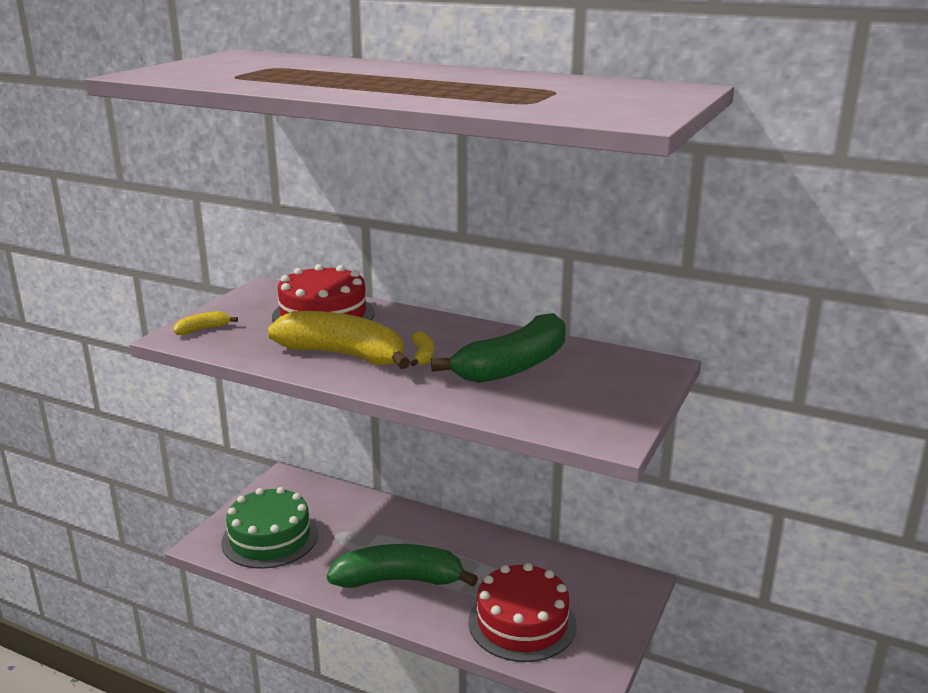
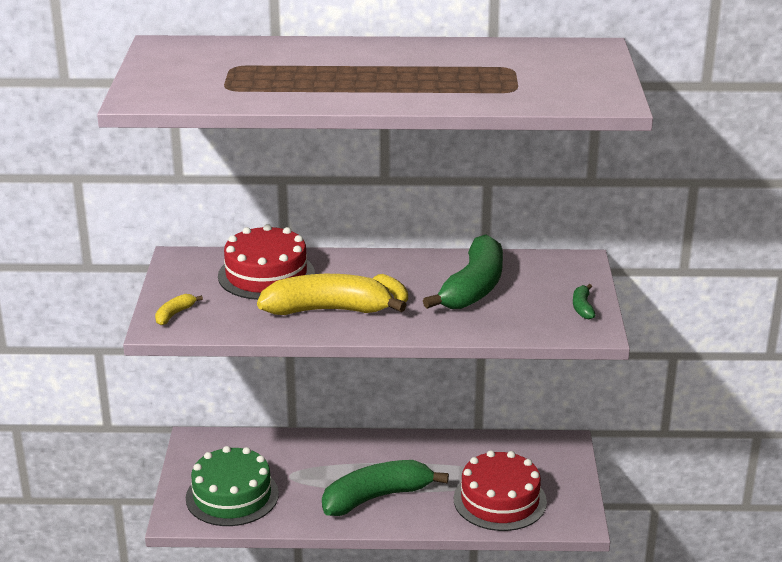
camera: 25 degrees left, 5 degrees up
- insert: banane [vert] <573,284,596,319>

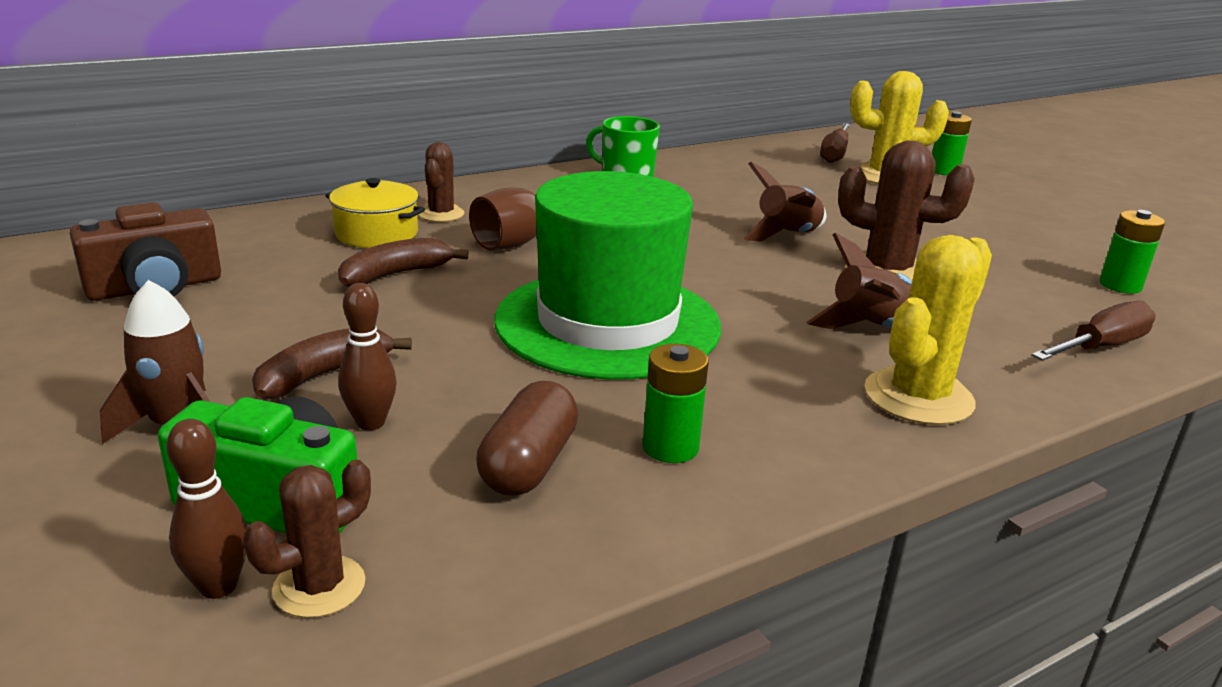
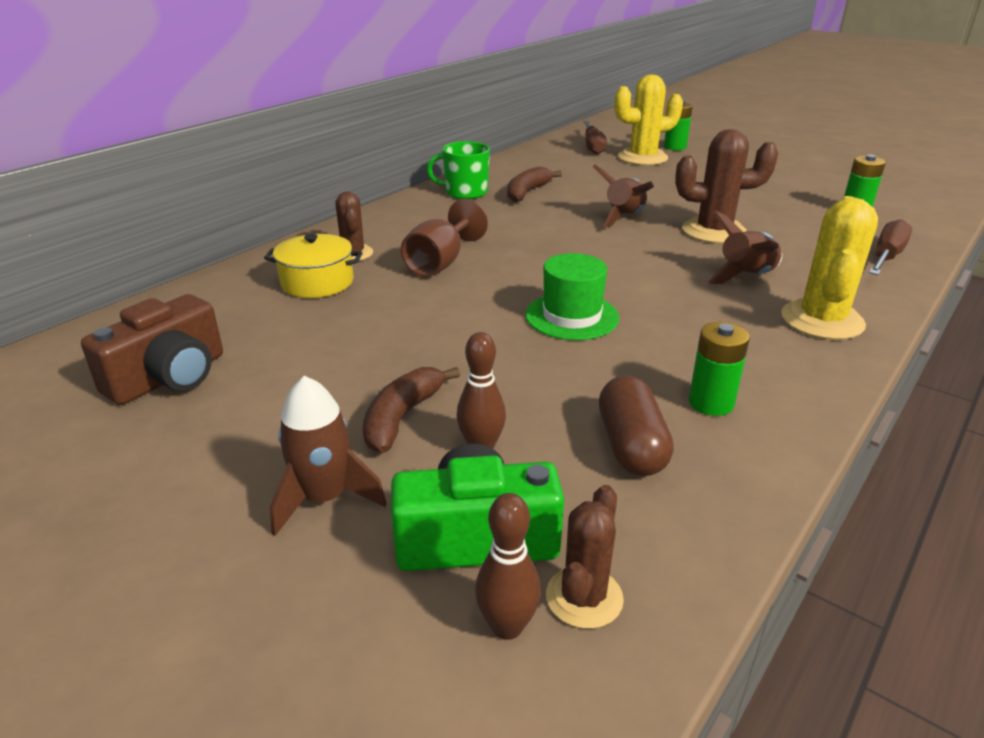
camera: 20 degrees left, 5 degrees up
- resize: chapeau [vert] <494,171,721,380> = <525,253,619,340> x0.51
- move: banane [marron] <338,238,469,287> to <507,166,562,202>

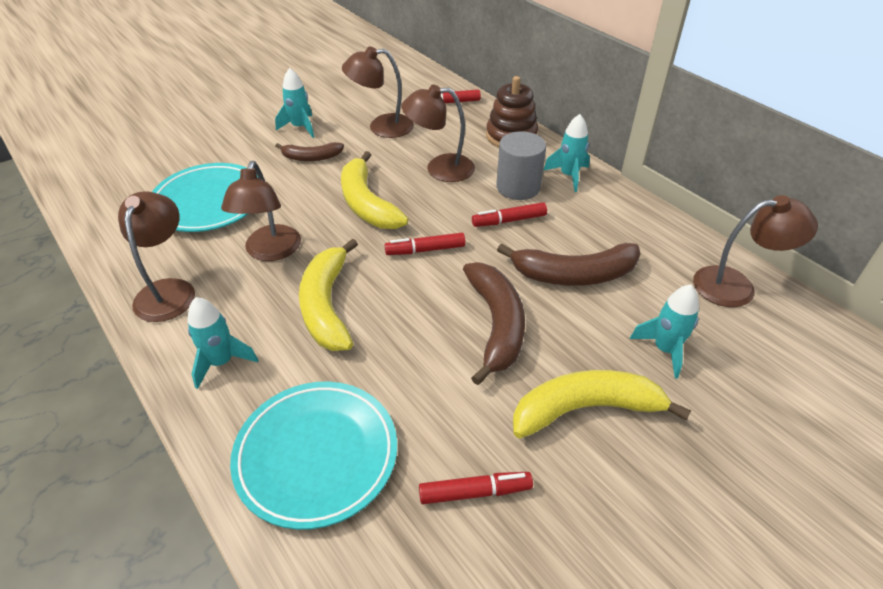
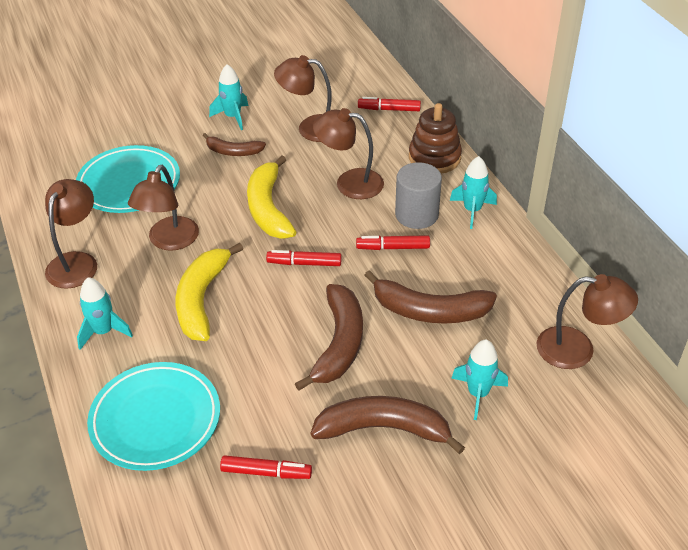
camera: 15 degrees right, 0 degrees up
- recolor: banane [jaune] <513,370,691,439> to banane [marron] <311,396,465,454>

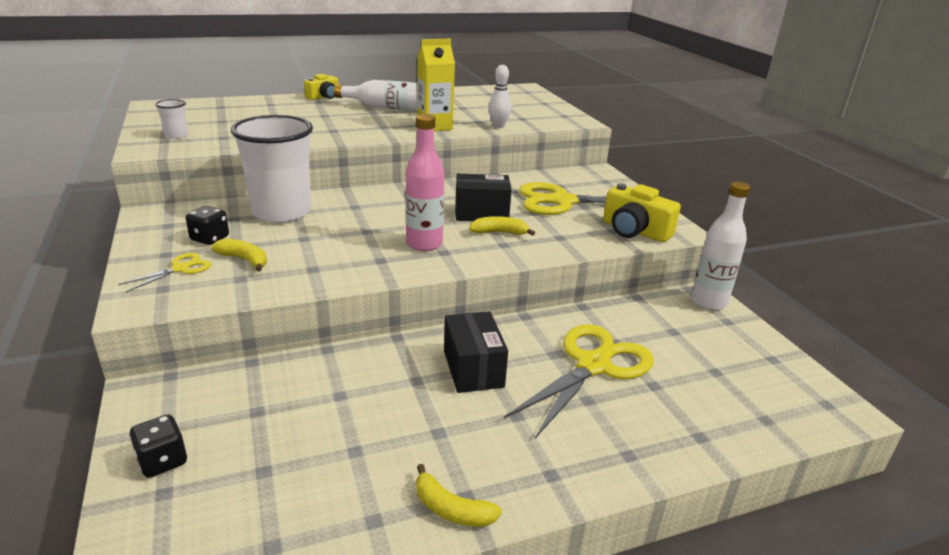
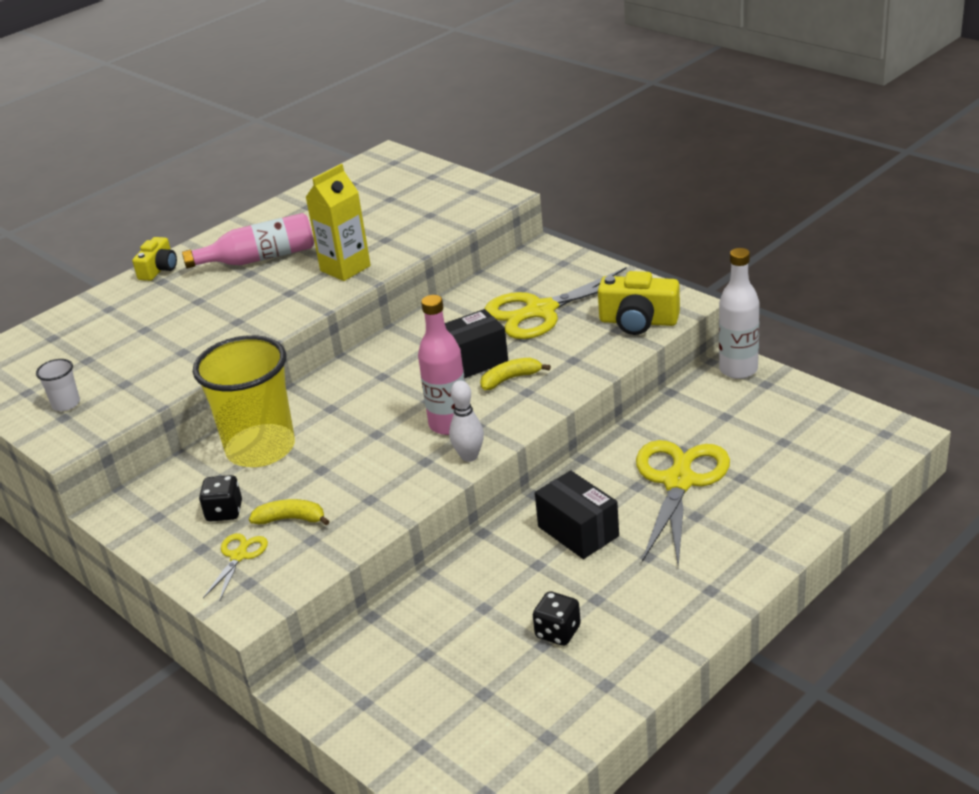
camera: 20 degrees left, 5 degrees up
- move: quille [blanc] <488,65,511,128> to <449,380,484,462>
- recolor: bouteille [blanc] <334,80,417,111> to bouteille [rose] <182,213,314,268>
- recolor: gobelet [blanc] <231,115,313,223> to gobelet [jaune] <193,335,295,467>
- move: dé [noir] <129,414,187,478> to <533,591,581,646>
- delete: banane [jaune] <416,464,502,527>

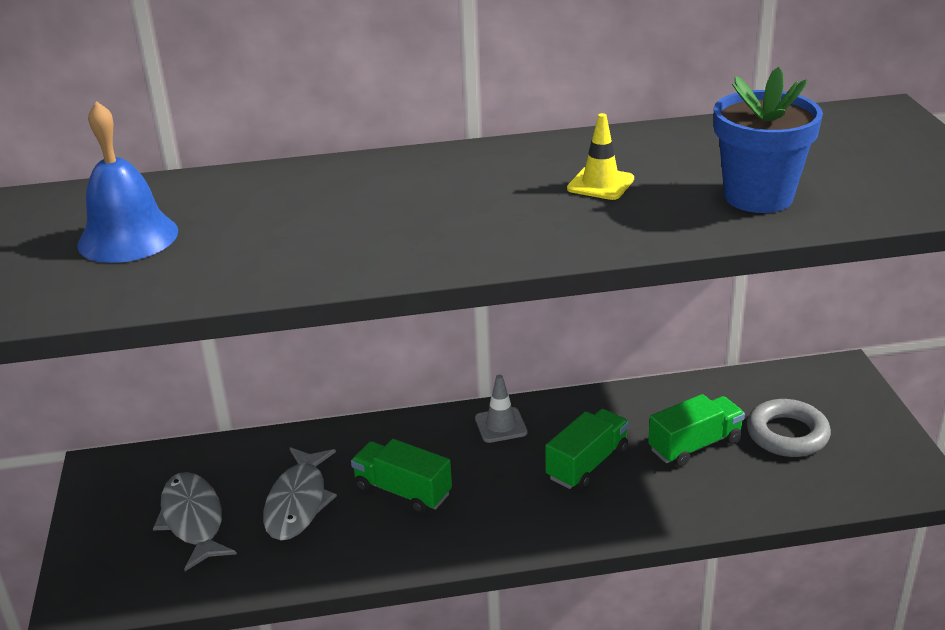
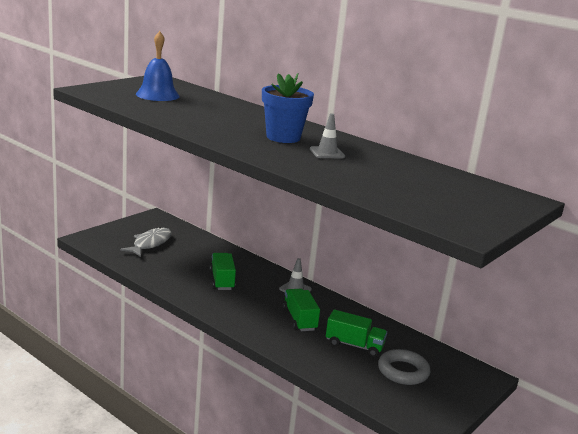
camera: 45 degrees right, 10 degrees down
- move: pot de fleurs [bleu] <714,67,823,213> to <262,73,314,143>
- recolor: cône de chantier [jaune] <567,113,634,200> to cône de chantier [gris] <310,113,345,158>
- rotate: camion [vert] <545,409,629,489> = <283,289,320,331> 105 degrees counterclockwise
- delete: poisson [gris] <263,447,337,540>

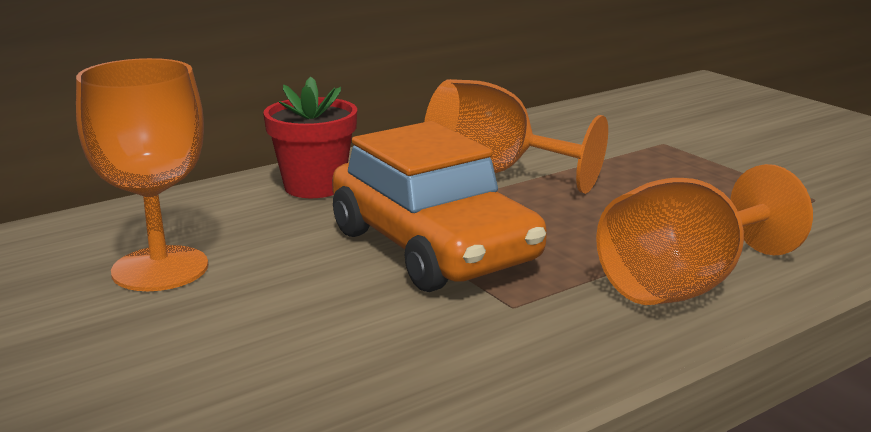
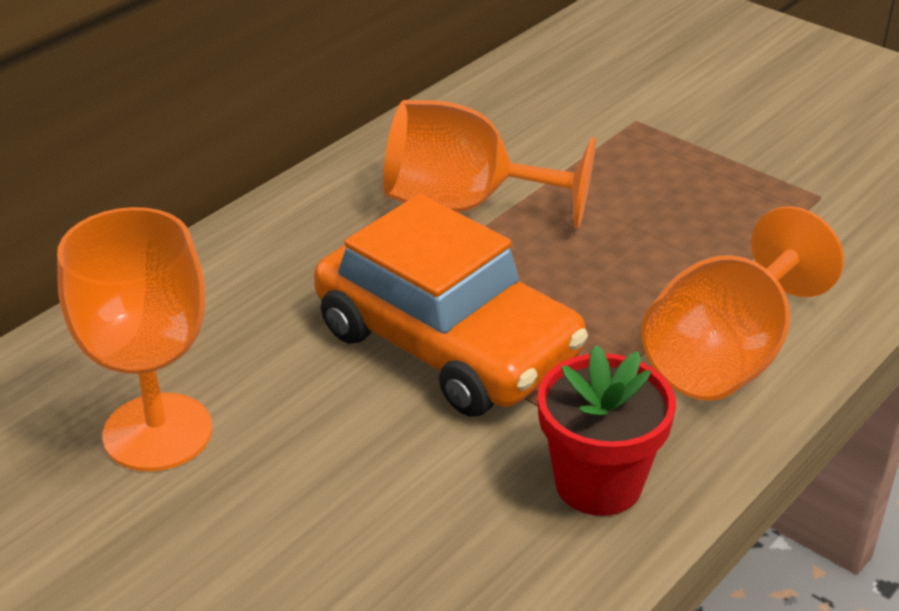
camera: 15 degrees left, 15 degrees up
- move: pot de fleurs [rouge] <263,77,357,198> to <538,345,676,516>

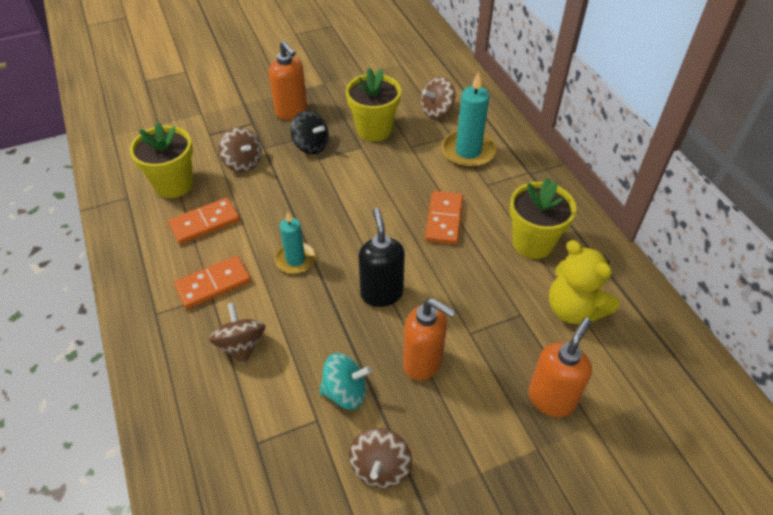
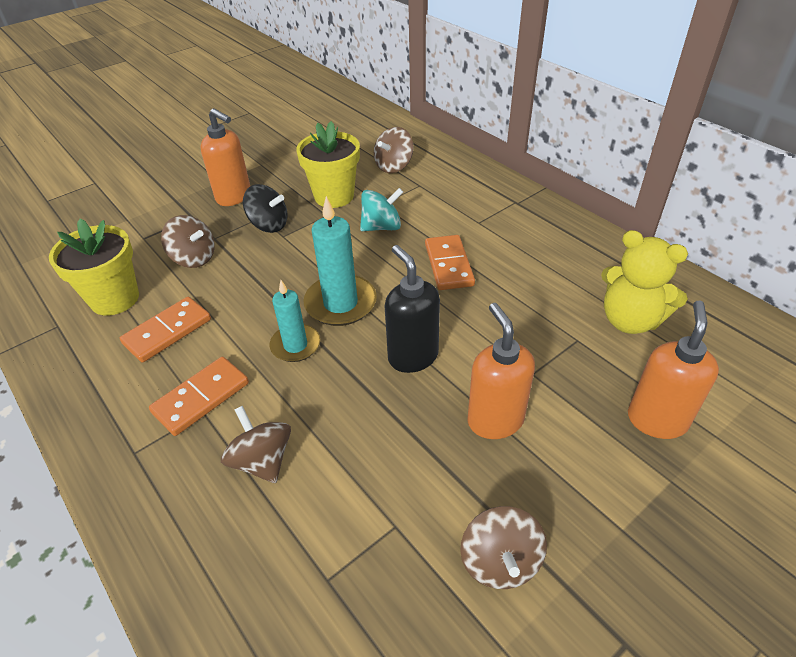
camera: 15 degrees left, 5 degrees down
- move: bougie [turquoise] <442,72,496,168> to <303,196,377,326>
- delete: pot de fleurs [jaune] <510,178,576,259>
- rotate: distributeur de savon [orange] <403,298,456,381> = <468,303,535,439> 120 degrees counterclockwise
- move: toupie [turquoise] <319,353,372,410> to <360,188,403,231>

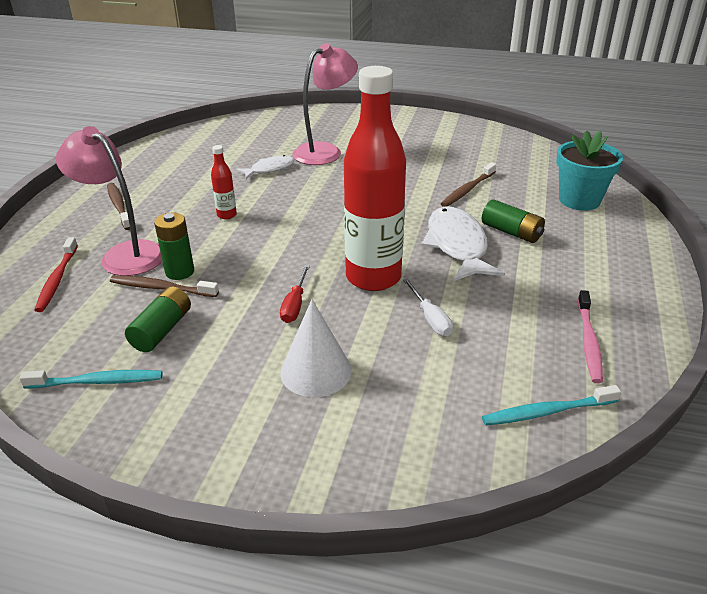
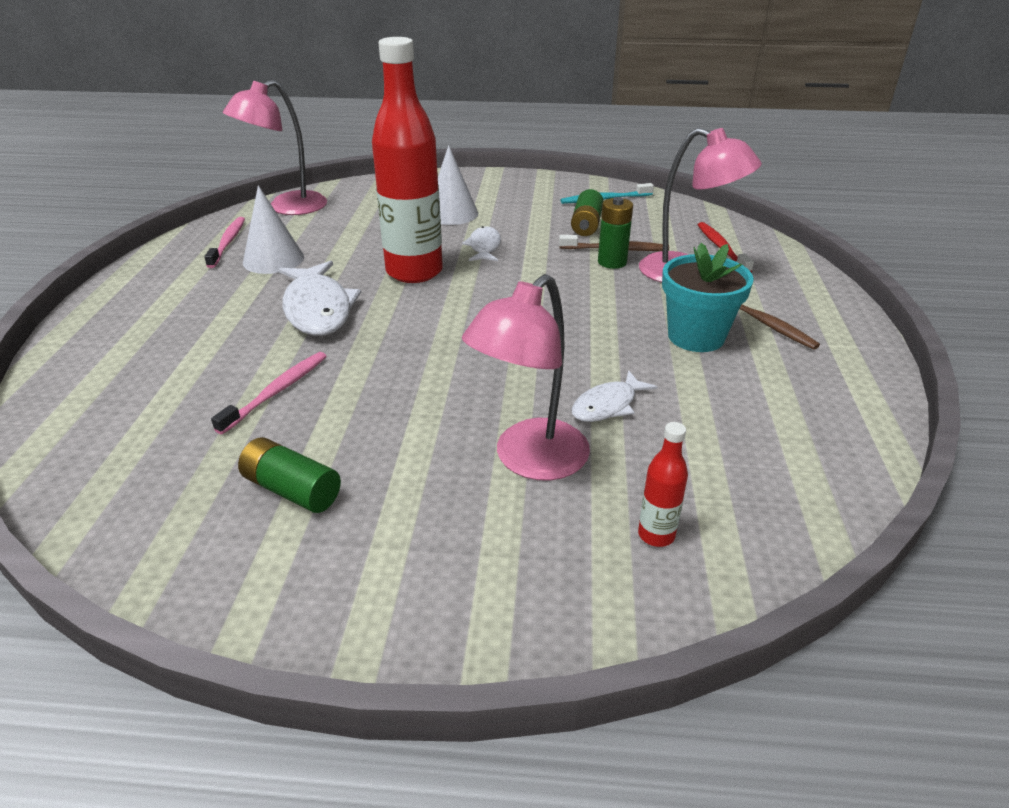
camera: 170 degrees right, 0 degrees up
- move: pot de fleurs [turquoise] <556,131,623,211> to <662,243,754,352>
- move: bouteille [rouge] <211,145,237,219> to <638,422,688,547>
- recolor: brosse à dents [marron] <441,162,496,207> to brosse à dents [rose] <211,352,327,434>
- move: pile [vert] <482,199,545,243> to <238,437,341,513>
- replace: tournevis [rouge] <280,265,310,323> to poisson [blanc] <462,226,501,261>
- delete: tournevis [blanc] <403,278,453,336>
- replace: brosse à dents [turquoise] <482,385,621,425> to lampe [rose] <223,80,327,215>
- insert: cône [blanc] <243,185,304,274>

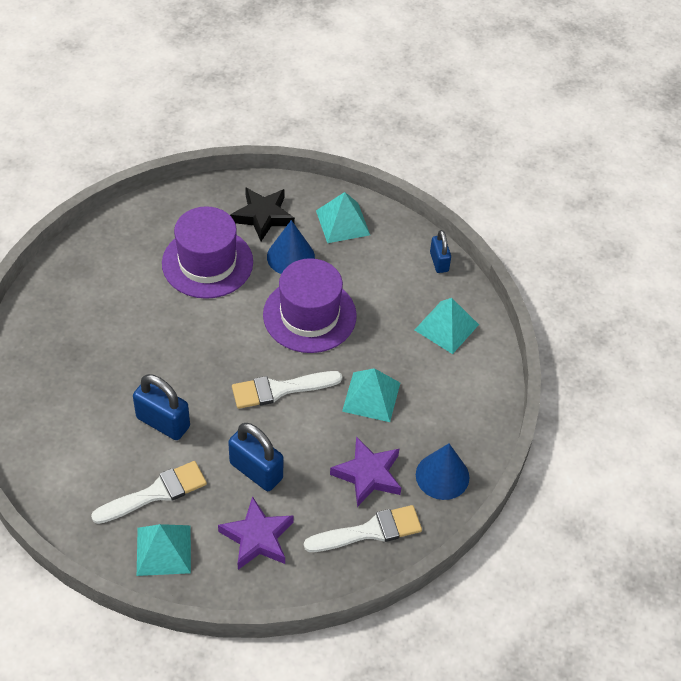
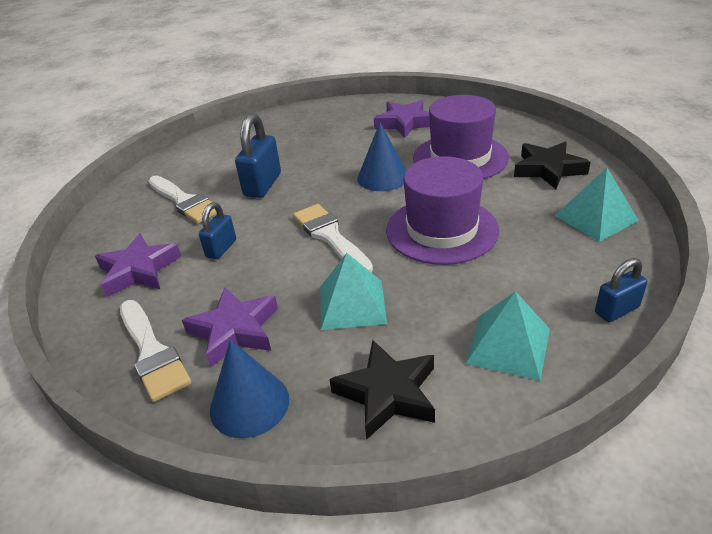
camera: 80 degrees right, 15 degrees down
- move: cône [bleu] <267,220,315,274> to <357,122,406,191>
- resize: cadenas [bleu] <228,423,283,491> = <199,202,236,259> x0.61
- delete: pyramide [turquoise] <137,524,191,576>
- insert: étoile [violet] <374,100,430,138>
- insert: étoile [noir] <329,340,435,440>

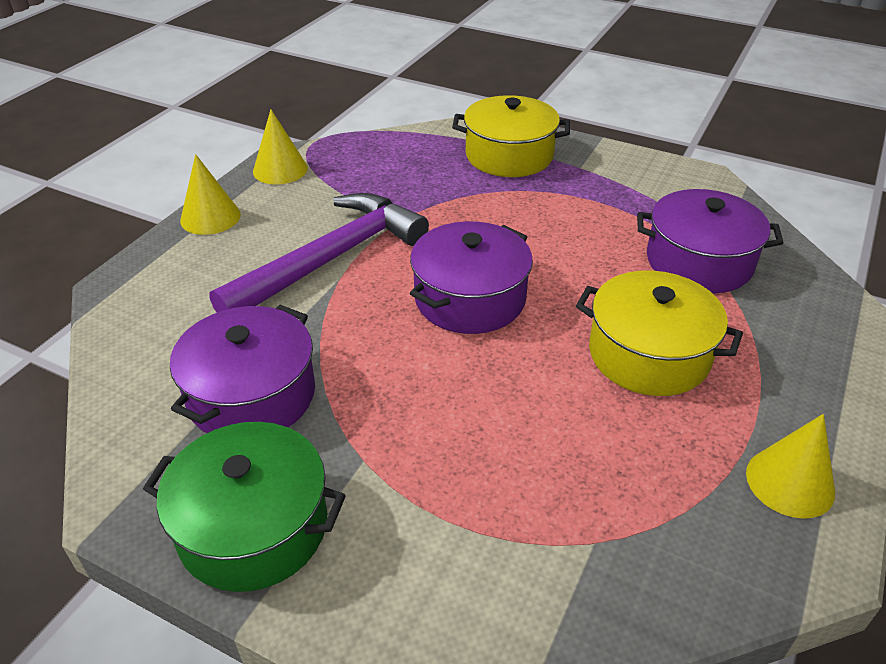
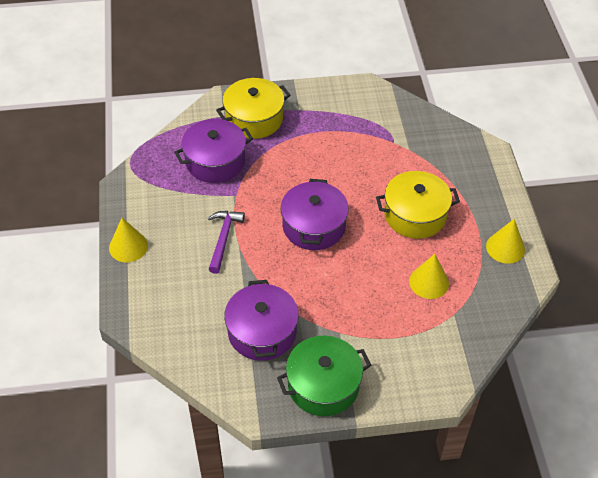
camera: 35 degrees left, 10 degrees up
- move: cône [jaune] <253,109,308,184> to <409,254,449,299>
- move: marmite [violet] <637,189,783,293> to <174,119,253,183>
- resize: marteau [violet] <209,193,429,313> = <208,211,245,274> x0.55

